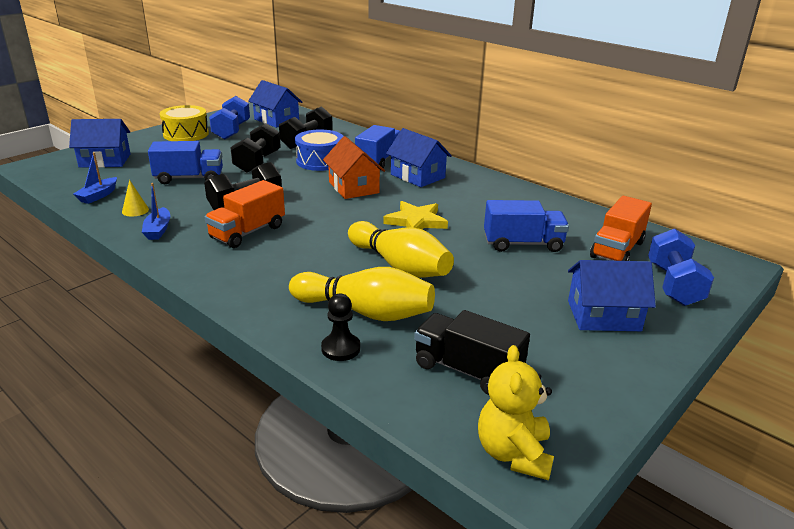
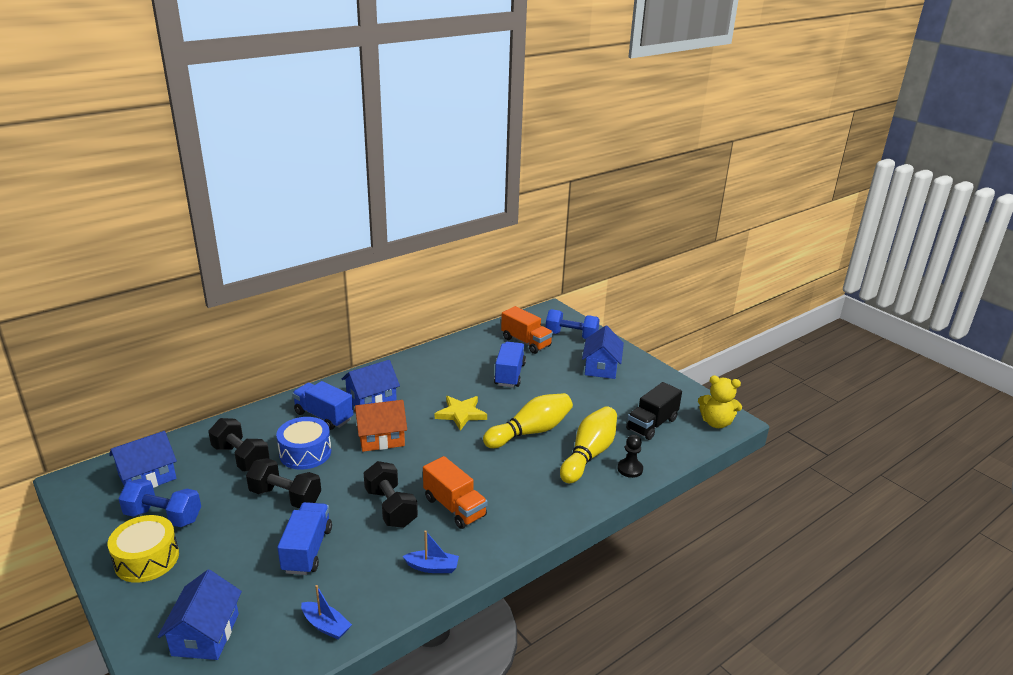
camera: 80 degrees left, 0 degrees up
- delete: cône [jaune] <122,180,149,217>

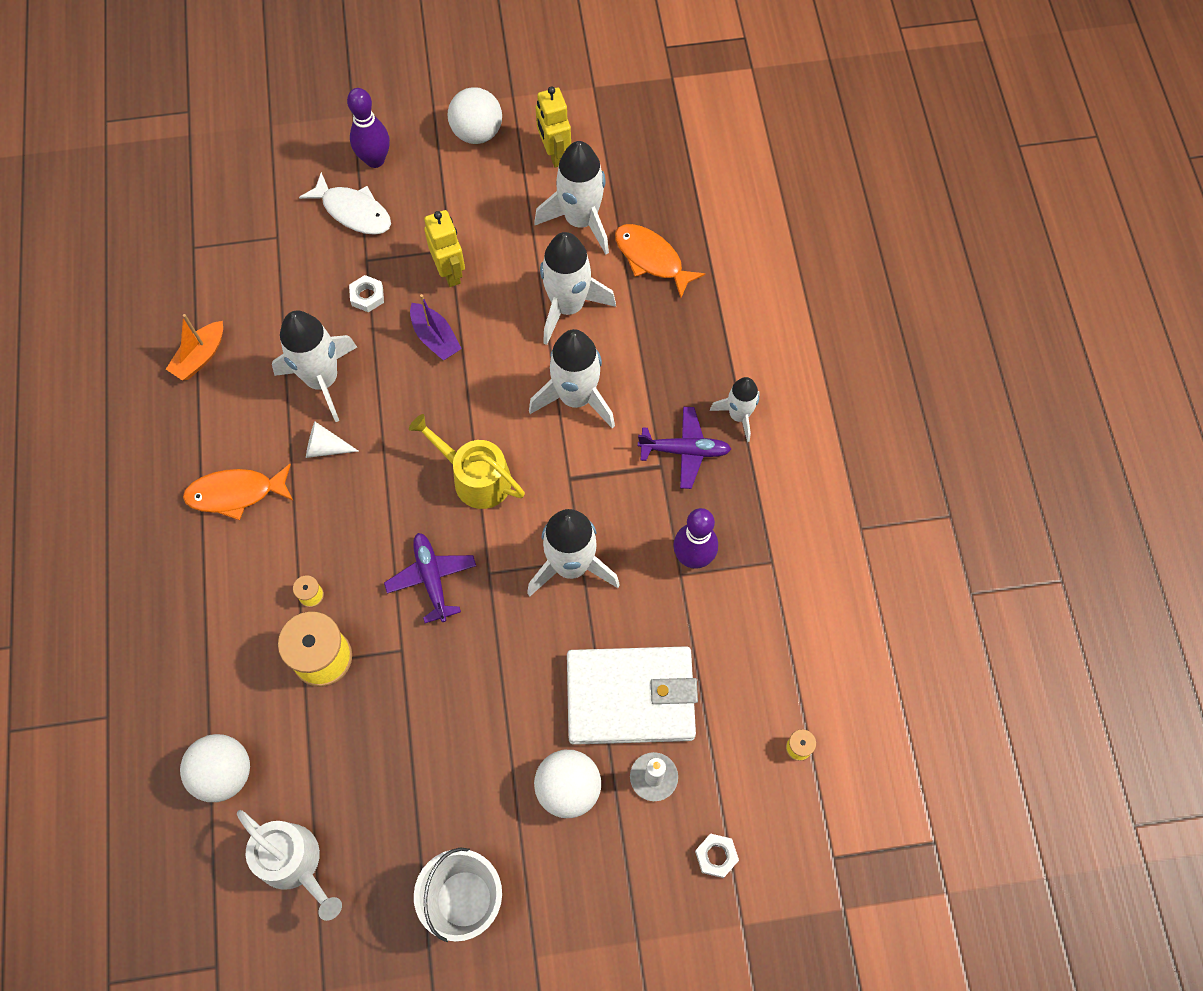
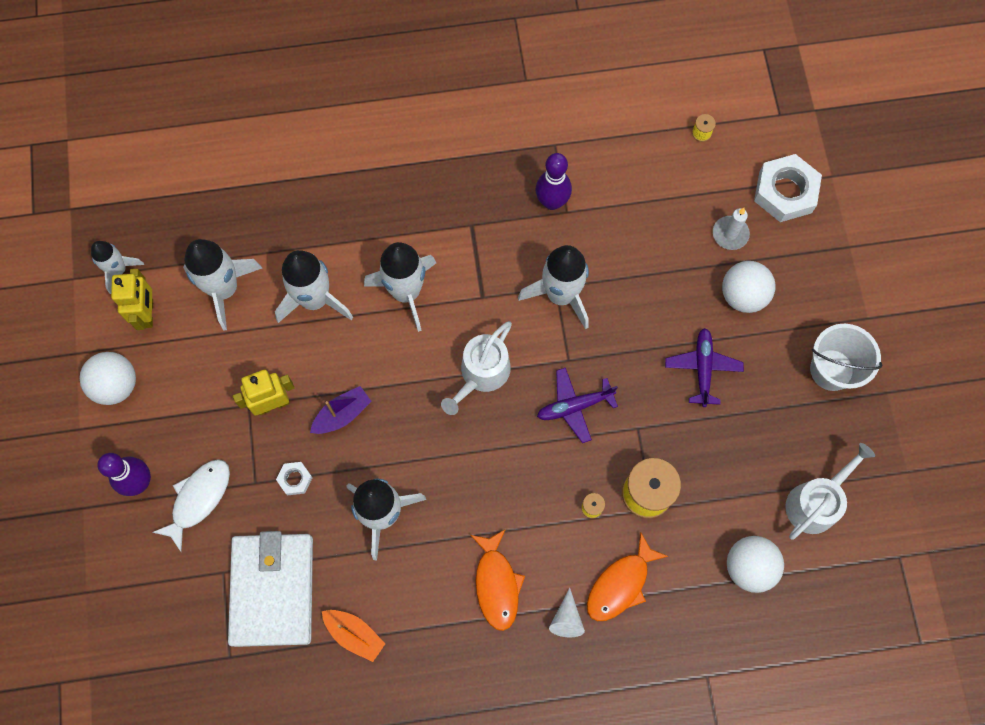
camera: 90 degrees left, 5 degrees up
- rotate: robot [jaune] <535,86,571,167> = <111,269,153,330> 75 degrees counterclockwise
- move: poisson [orange] <615,224,705,298> to <587,532,669,621>
- move: fusée [blanc] <710,377,760,442> to <91,241,144,294>
- move: avion [violet] <638,407,731,489> to <665,328,744,407>
- recolor: arrosoir [jaune] <409,414,525,509> to arrosoir [blanc] <441,321,512,415>
- move: cône [blanc] <306,421,358,458> to <549,587,585,637>
- move: portefeuille [blanc] <567,646,698,745> to <228,531,313,647>
- resize: écrou [blanc] <695,833,739,878> = <754,154,822,222> x2.07

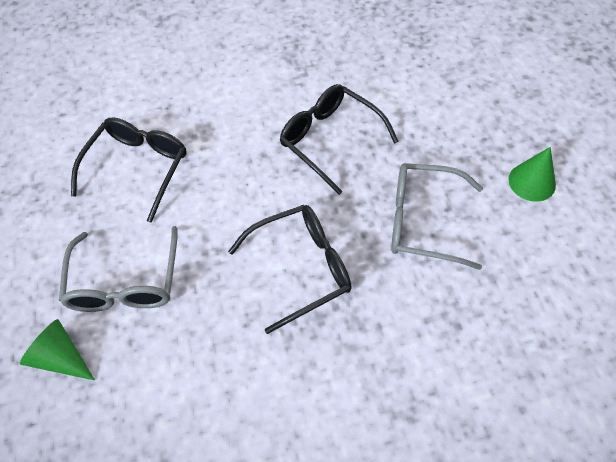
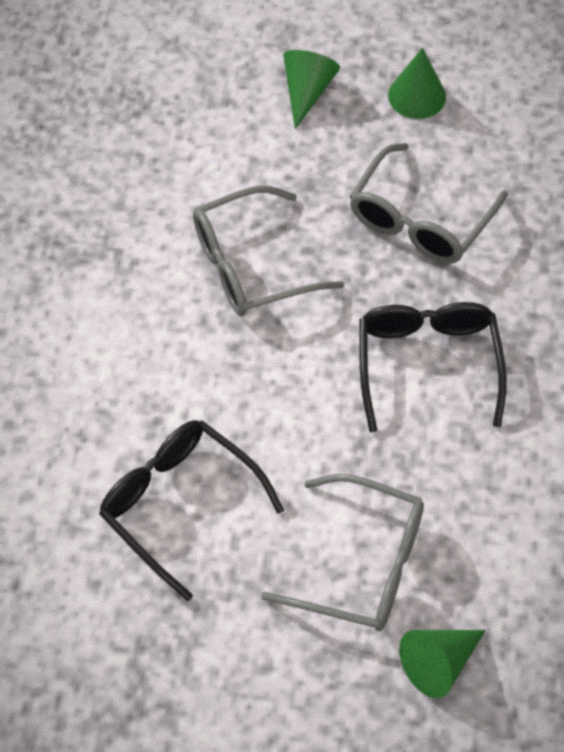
camera: 70 degrees left, 0 degrees up
- recolor: lunettes [noir] <280,84,399,195> to lunettes [gris] <193,186,344,316>
- insert: cône [vert] <283,50,340,129>

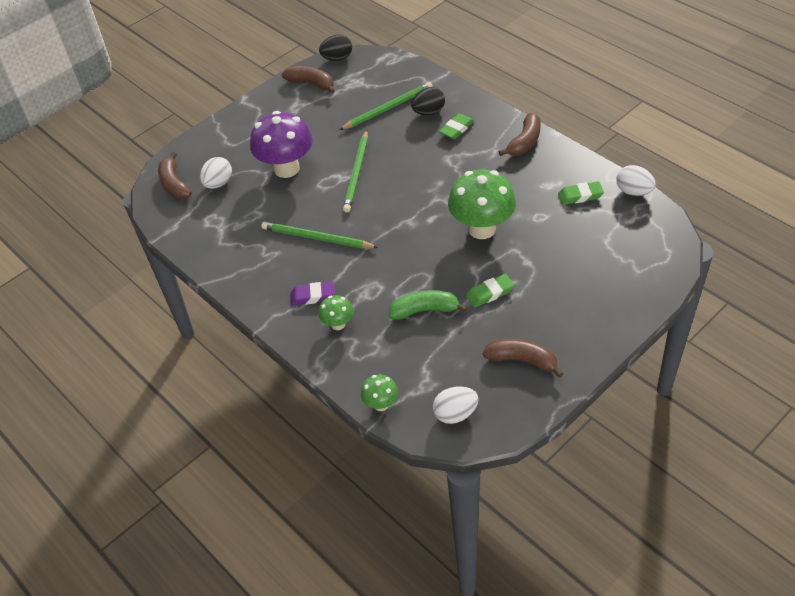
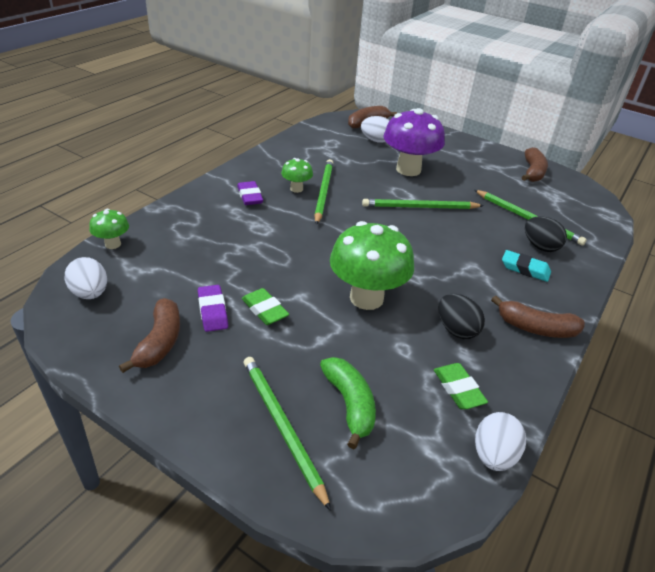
camera: 70 degrees right, 10 degrees down
- move: œuf [noir] <319,35,352,61> to <438,294,485,339>
- recolor: gomme [vert] <439,113,474,139> to gomme [turquoise] <502,250,551,282>
- move: banane [vert] <389,290,467,320> to <320,357,376,449>
- move: champignon [vert] <319,295,353,330> to <281,158,313,193>
- insert: gomme [violet] <198,285,228,332>
- insert: crayon [vert] <244,357,331,511>

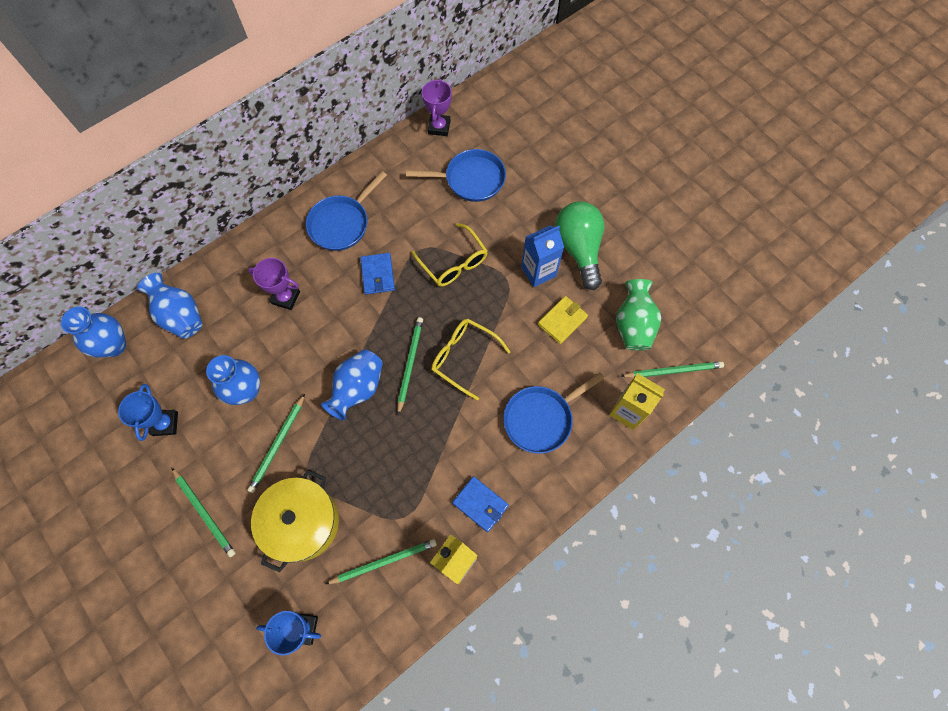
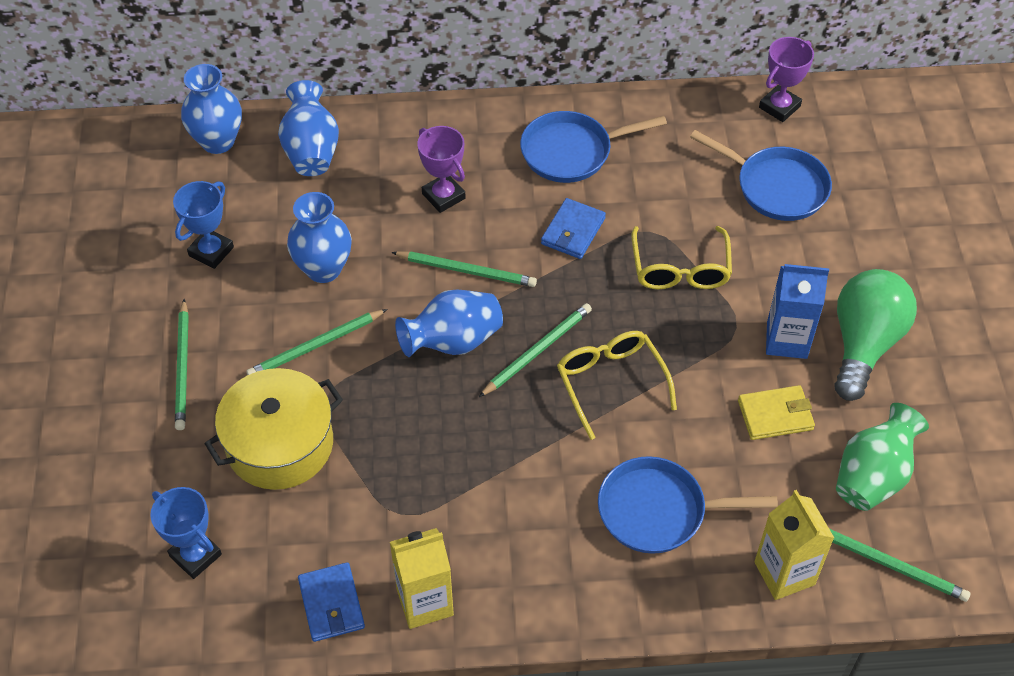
camera: 35 degrees right, 15 degrees down
- move: portefeuille [bleu] <452,476,509,532> to <298,562,365,642>
- move: crayon [vert] <326,539,437,584> to <391,251,537,287>

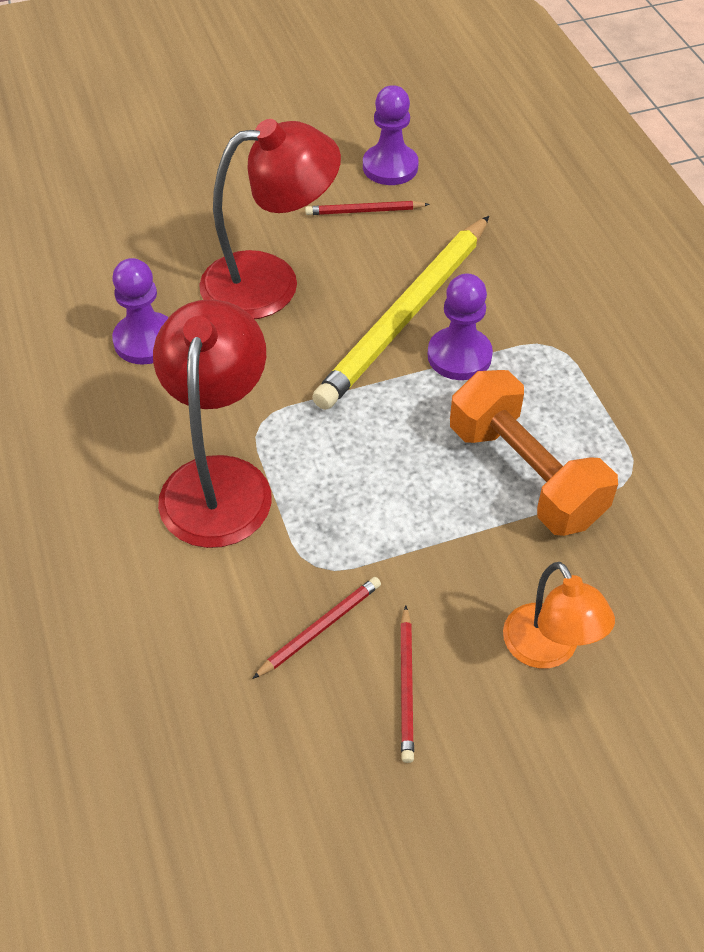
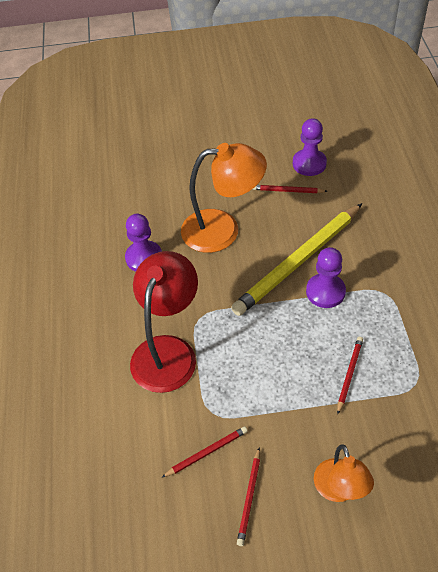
camera: 15 degrees right, 0 degrees up
- recolor: lampe [rouge] <199,119,341,319> to lampe [orange] <181,143,267,253>
- replace: haltère [orange] <450,370,618,536> to crayon [rouge] <337,337,363,414>

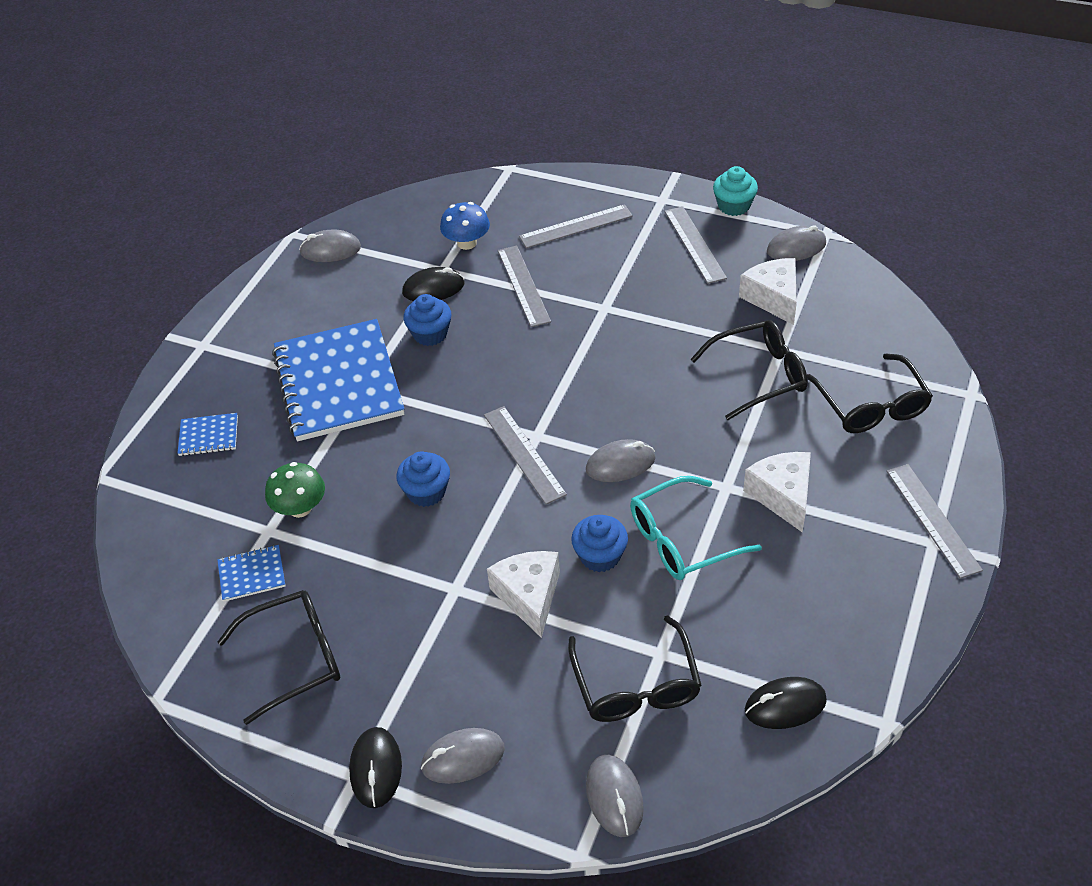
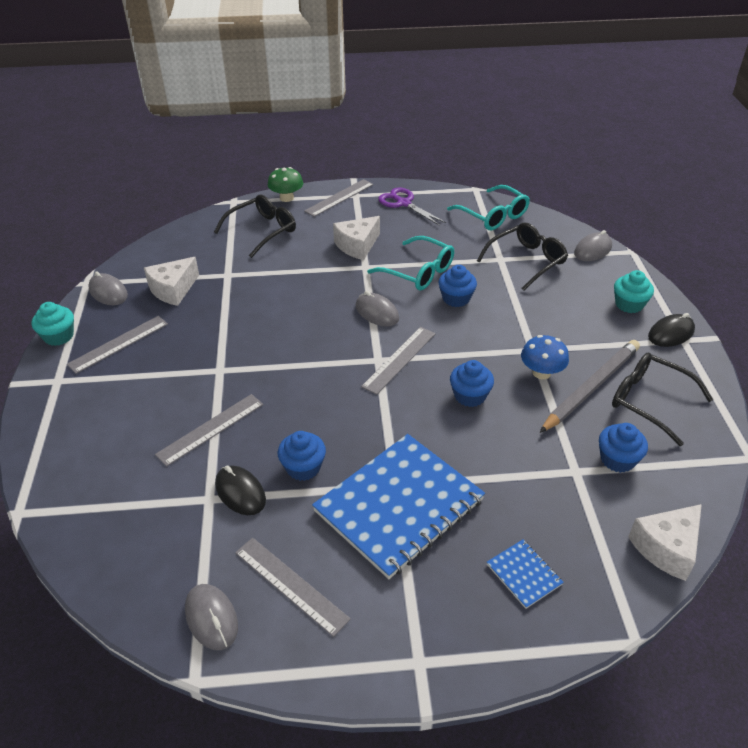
camera: 120 degrees left, 5 degrees down
- move: champignon [bleu] <440,202,490,250> to <521,335,569,379>
- move: règle [gris] <519,204,633,248> to <235,538,351,637>
- delete: lunettes [noir] <690,320,808,420>
- move: champignon [vert] <265,462,325,518> to <268,167,303,202>
- replace: carnet [bleu] <217,545,286,602> to muffin [bleu] <599,423,648,473>
- move: fromage [blanc] <487,551,560,638> to <628,504,702,581>
- replace: souris [noir] <745,677,827,729> to lunettes [turquoise] <447,185,530,230>
- replace: souris [gris] <421,728,505,784> to muffin [turquoise] <614,270,654,313>
- insert: ciseaux [violet] <378,188,446,226>
- insert: crayon [gris] <539,340,640,433>

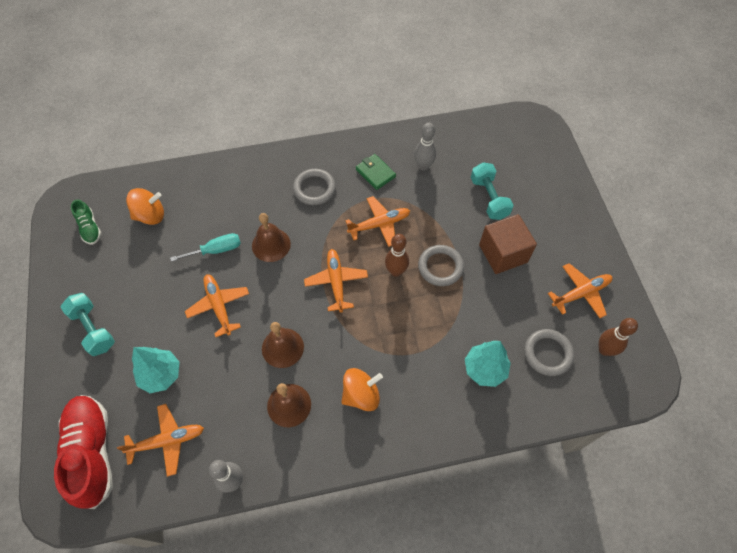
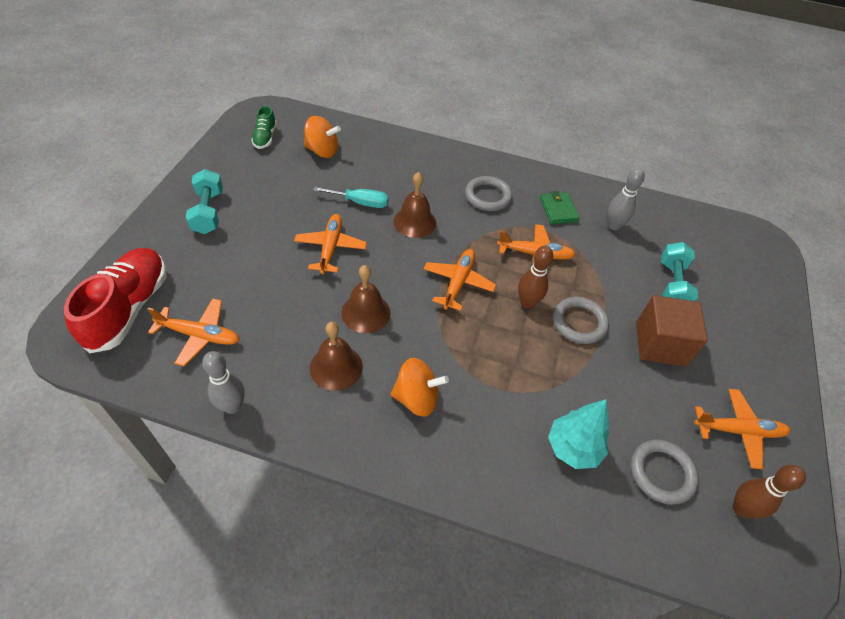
camera: 25 degrees right, 10 degrees down
- delete: arbre [turquoise] <132,347,180,393>

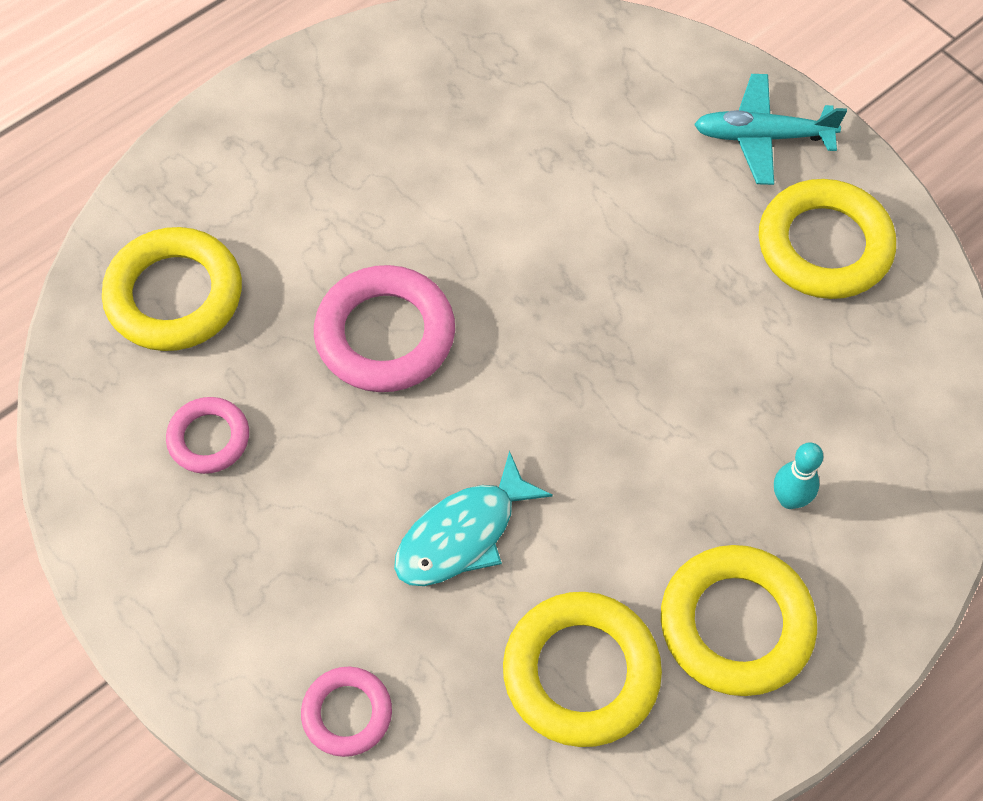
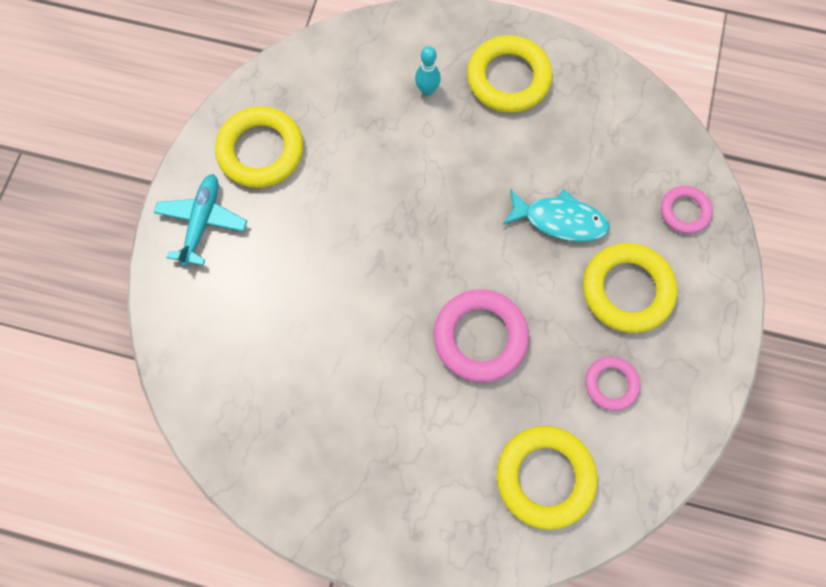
camera: 125 degrees left, 10 degrees up
- rotate: avion [turquoise] <694,74,847,185> = <154,174,247,266> 135 degrees counterclockwise
- move: anneau [jaune] <503,592,662,747> to <583,243,677,333>

